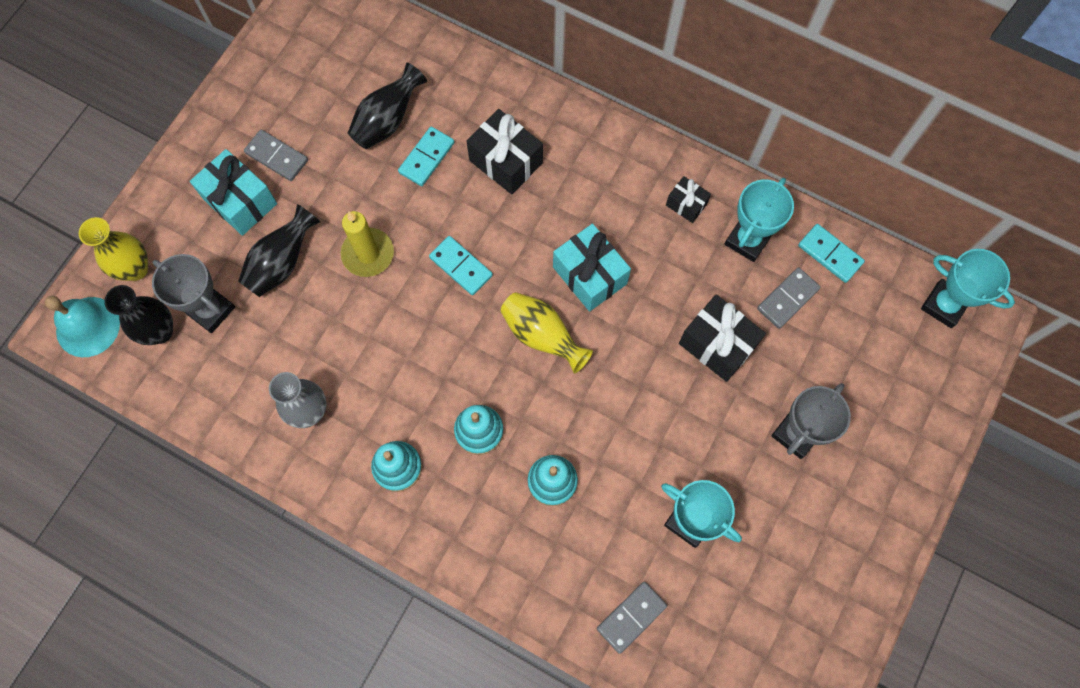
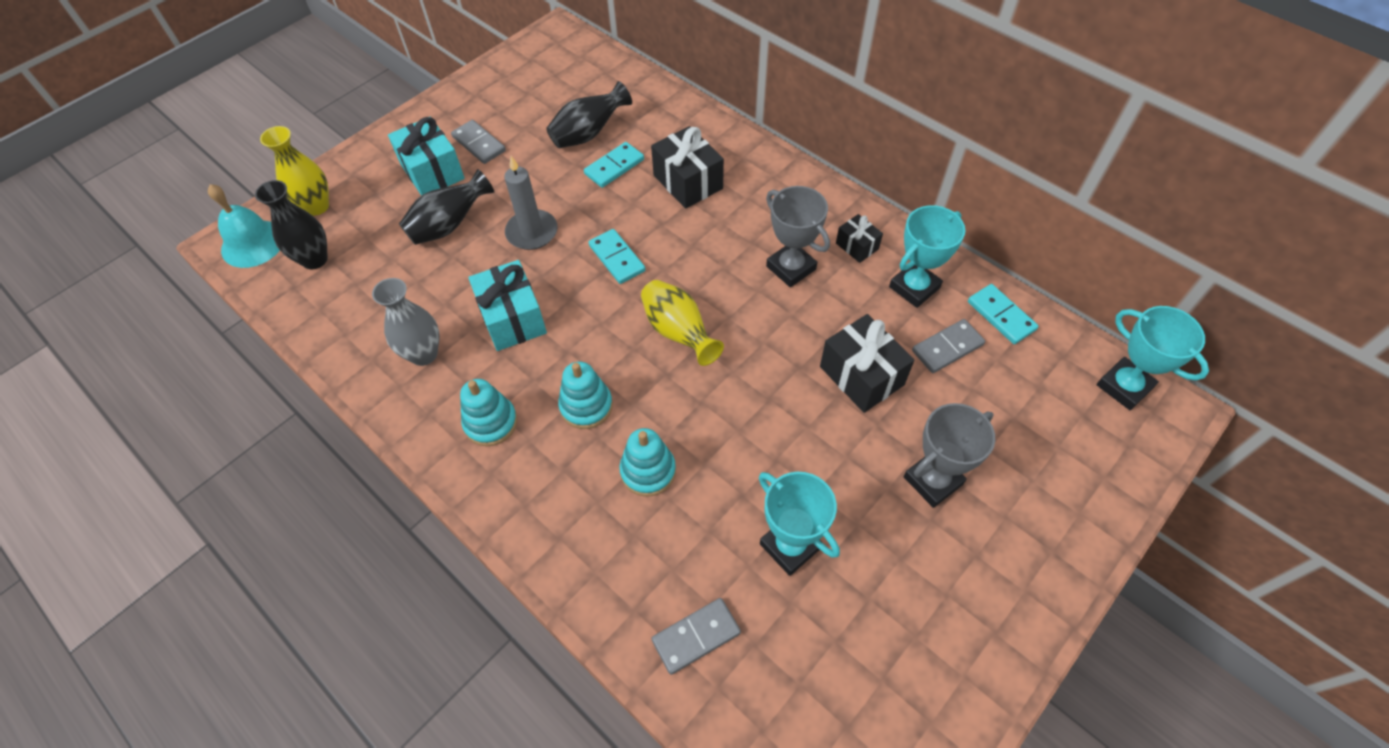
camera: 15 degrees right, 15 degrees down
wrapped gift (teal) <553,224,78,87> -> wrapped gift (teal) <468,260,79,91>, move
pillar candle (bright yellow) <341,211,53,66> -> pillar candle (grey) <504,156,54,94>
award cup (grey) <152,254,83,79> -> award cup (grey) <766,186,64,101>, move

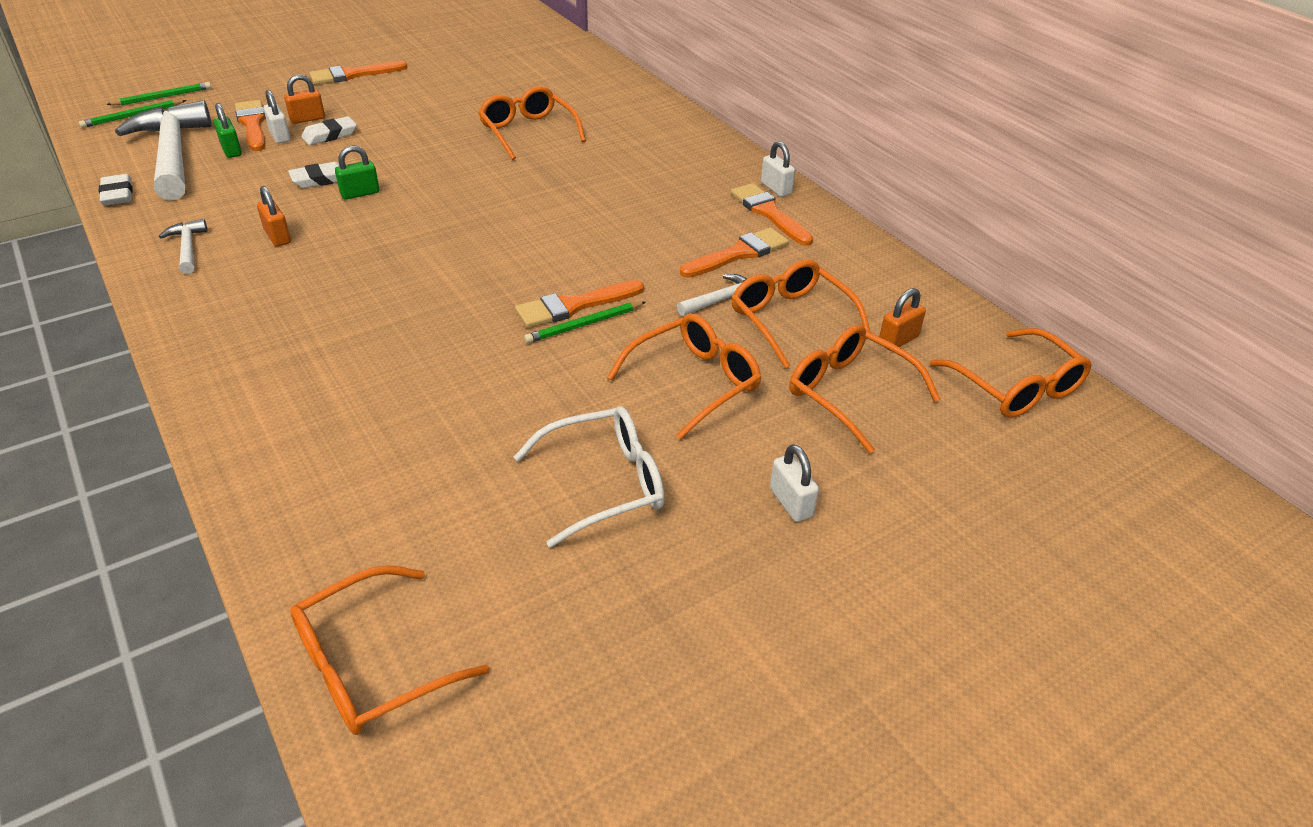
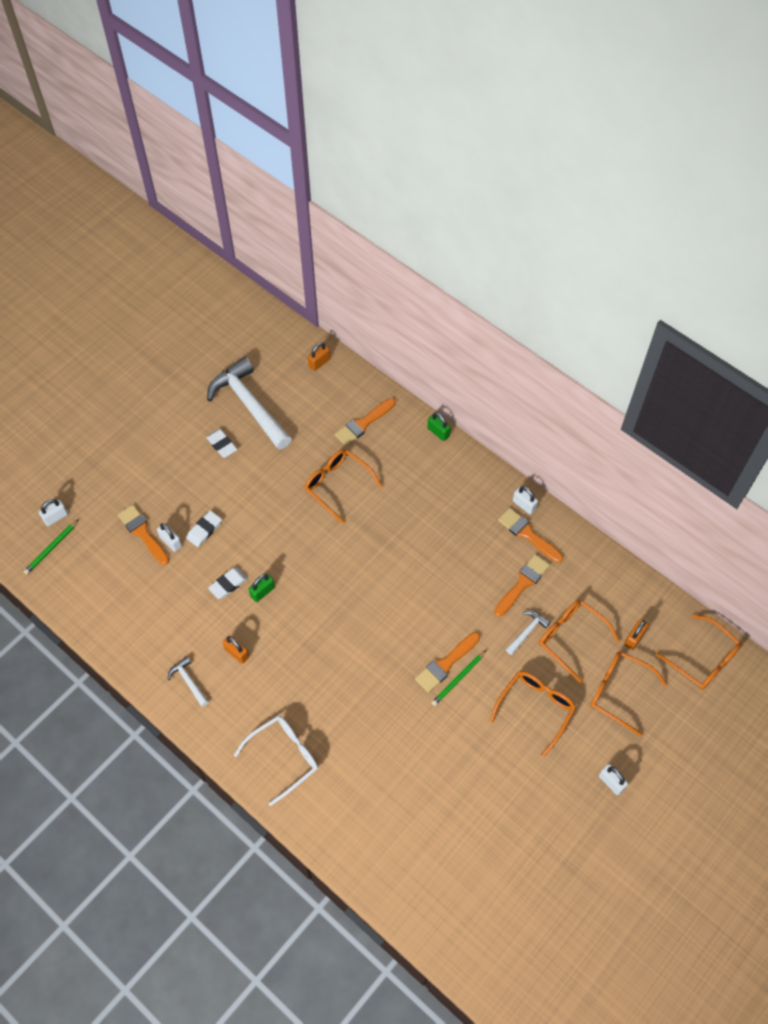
camera: 15 degrees left, 20 degrees up
pencil (leaf-green) <106,82,105,23> -> small lock (pure white) <39,499,29,27>
gum eraser (pure white) <99,174,33,32> -> gum eraser (pure white) <206,429,31,29>, move
hammer (pure white) <115,100,97,101> -> hammer (pure white) <207,357,85,93>, move
glasses (pure white) <514,406,150,142> -> glasses (pure white) <234,716,84,90>, move
small lock (bright orange) <284,74,41,50> -> small lock (bright orange) <308,342,22,29>, move
paintbrush (bright orange) <309,61,99,24> -> paintbrush (bright orange) <335,398,60,48>, move
small lock (leaf-green) <214,103,28,55> -> small lock (leaf-green) <427,412,24,29>, move
glasses (bright orange) <290,565,199,170> -> none

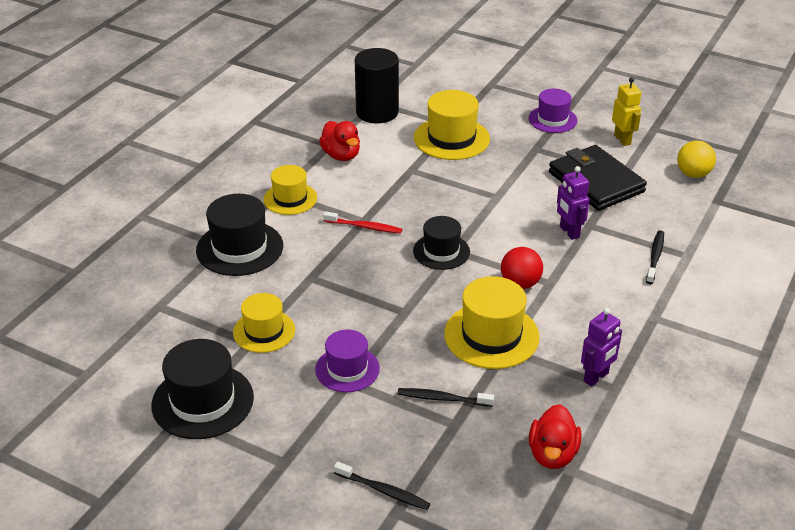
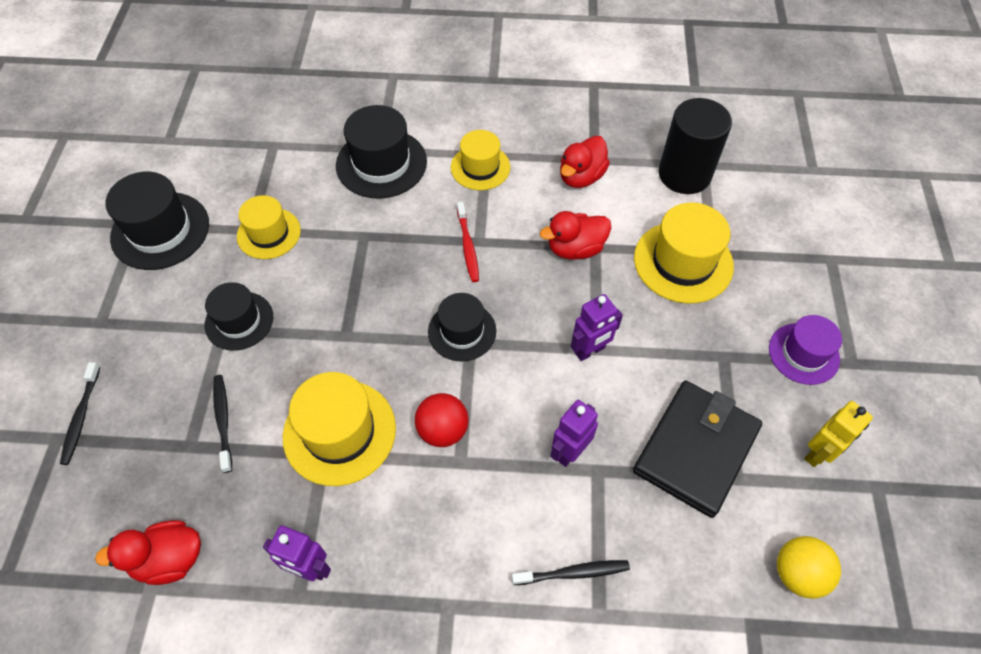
camera: 65 degrees right, 20 degrees up
tall hat (royal purple) <315,330,65,62> -> tall hat (black) <205,282,68,69>
none -> toy duck (red) <540,211,71,49>
none -> robot figure (royal purple) <571,294,52,67>

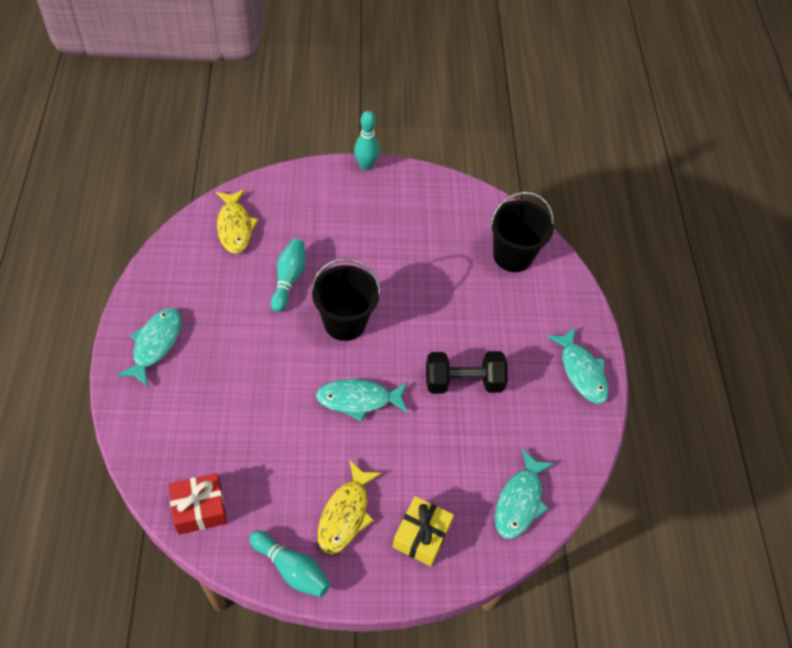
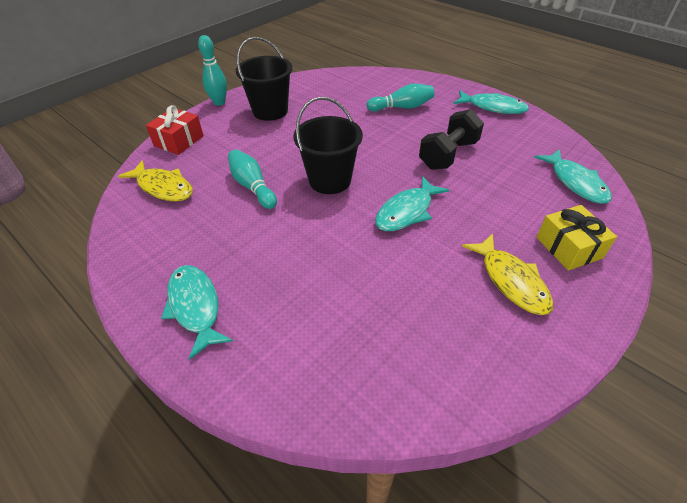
camera: 40 degrees left, 10 degrees down
wrapped gift (red) <168,473,59,62> -> wrapped gift (red) <146,105,58,50>, move
bucket (black) <490,191,64,81> -> bucket (black) <236,37,57,84>, move
bowling pin (teal) <249,531,82,67> -> bowling pin (teal) <366,84,68,28>, move

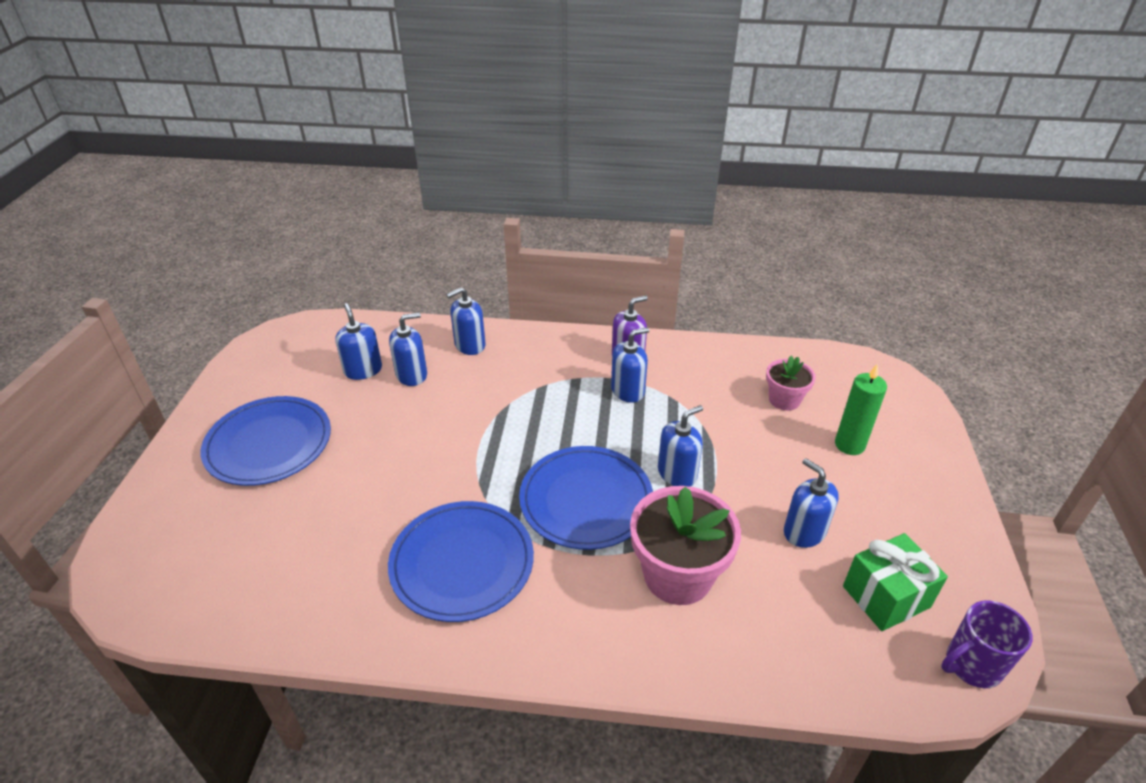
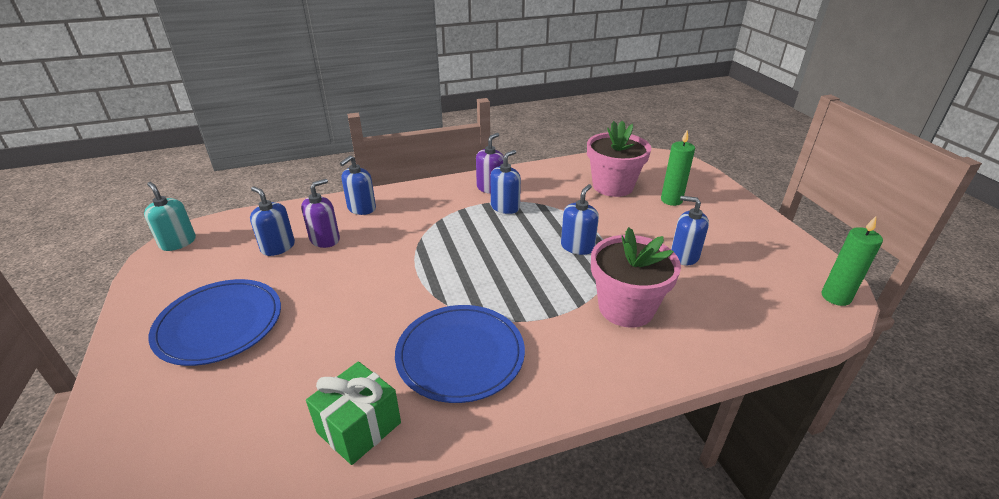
camera: 25 degrees left, 5 degrees down
none -> soap pump (teal) <144,182,52,69>
soap pump (cobalt) <389,312,38,74> -> soap pump (royal purple) <301,179,39,69>
wrapped gift (leaf-green) <843,533,105,98> -> wrapped gift (leaf-green) <306,361,95,104>, move
potted plant (rosy) <766,356,50,55> -> potted plant (rosy) <587,121,64,76>, x1.77
coffee mug (royal purple) <941,600,92,88> -> pillar candle (leaf-green) <821,216,62,90>
dinner plate (cobalt) <519,446,134,104> -> none

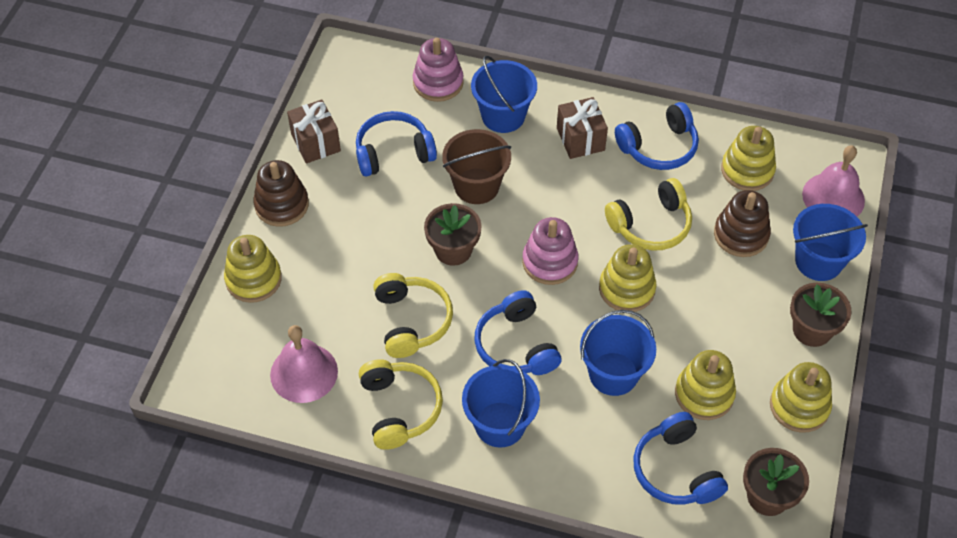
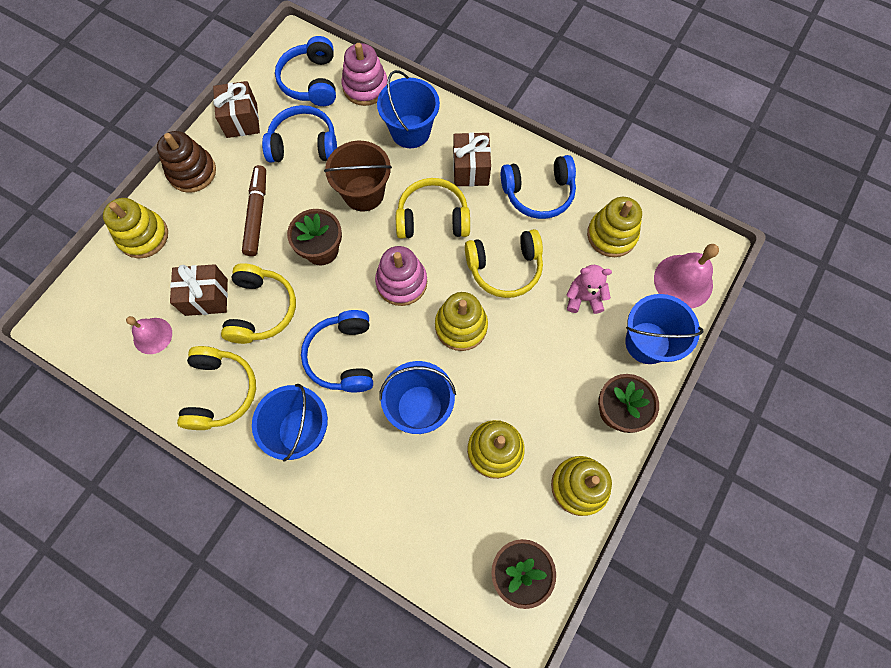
camera: 15 degrees right, 15 degrees up
school bell (rosy) <270,325,68,78> -> school bell (rosy) <126,316,46,38>, x0.64
none -> wrapped gift (russet) <170,264,58,52>
none -> felt pen (russet) <242,165,24,91>
headset (cobalt) <633,412,95,93> -> headset (cobalt) <275,36,61,70>, move
none -> headset (bright yellow) <396,178,74,61>
stacking rings (russet) <714,190,57,67> -> teddy bear (rosy) <567,265,45,49>

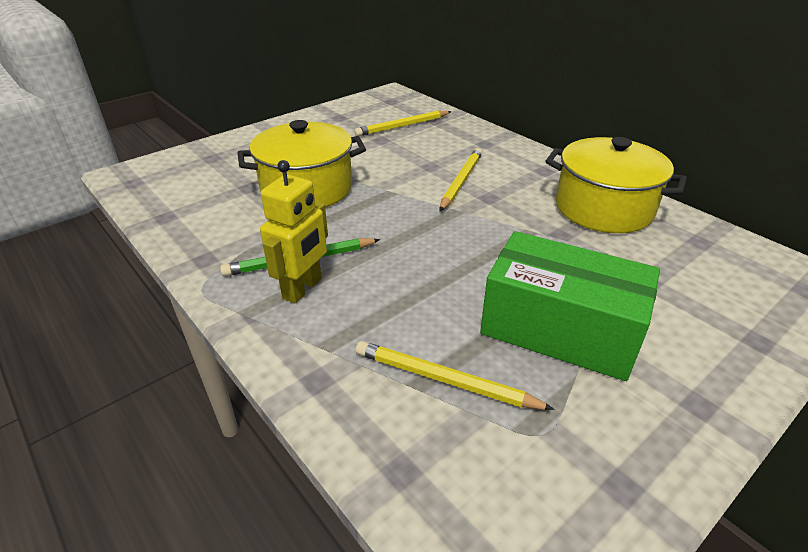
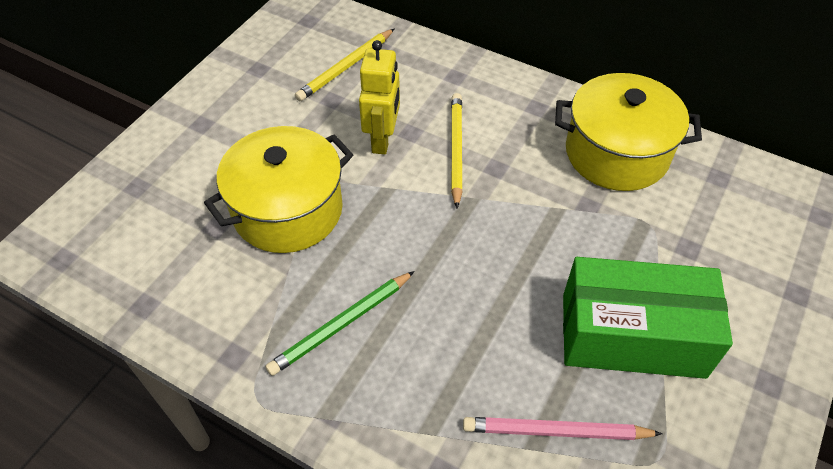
camera: 20 degrees left, 15 degrees up
robot figure (bright yellow) <260,160,68,144> -> robot figure (bright yellow) <359,40,41,115>, move
pencil (bright yellow) <356,341,199,69> -> pencil (rosy) <463,417,200,23>

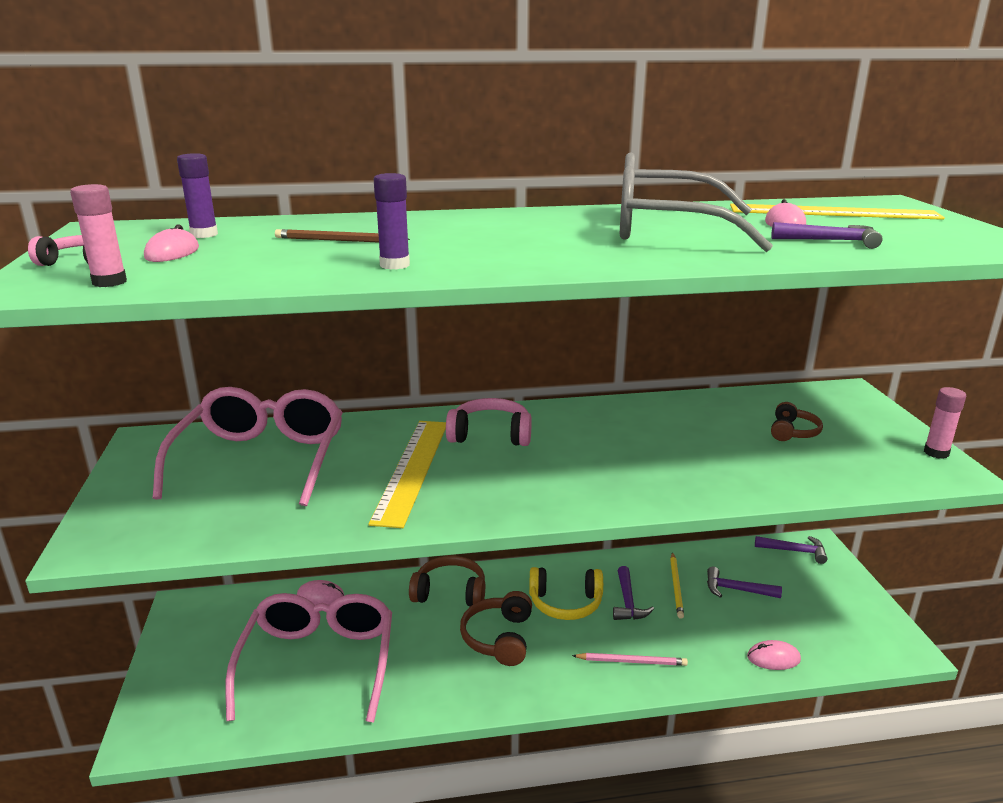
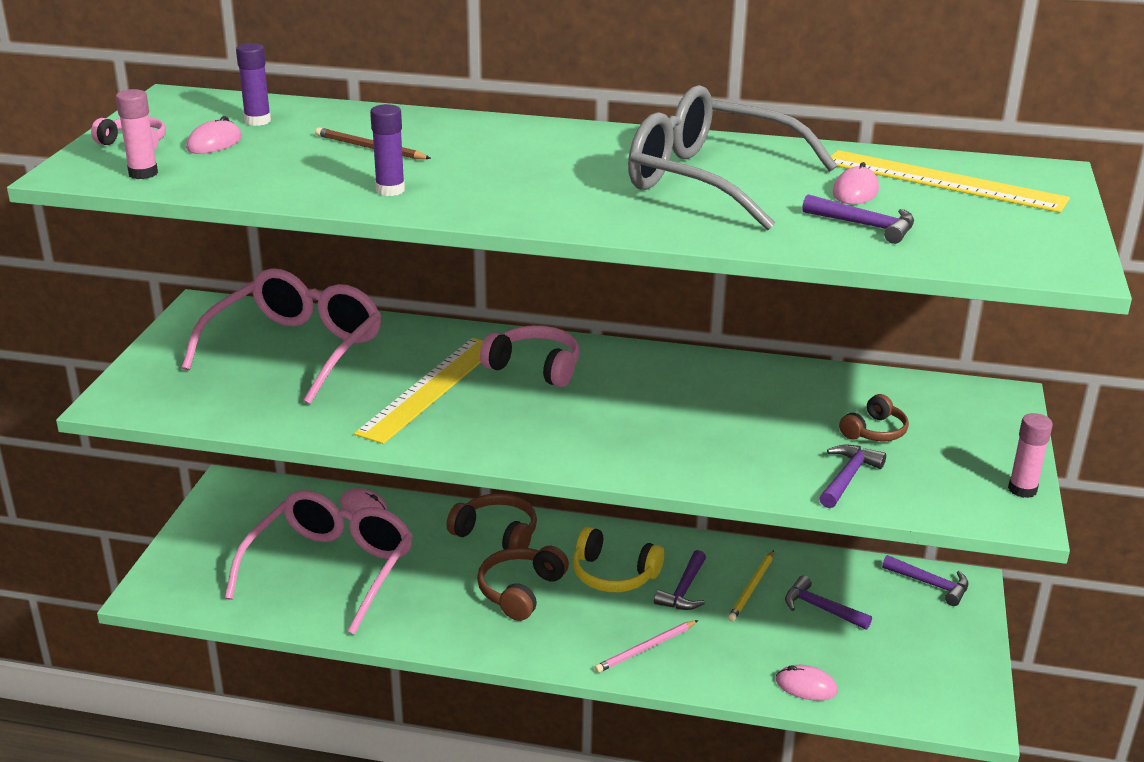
camera: 20 degrees right, 5 degrees up
pencil (rosy) <572,653,116,13> -> pencil (rosy) <594,620,104,53>, 120 degrees clockwise
none -> hammer (royal purple) <820,445,66,63>

